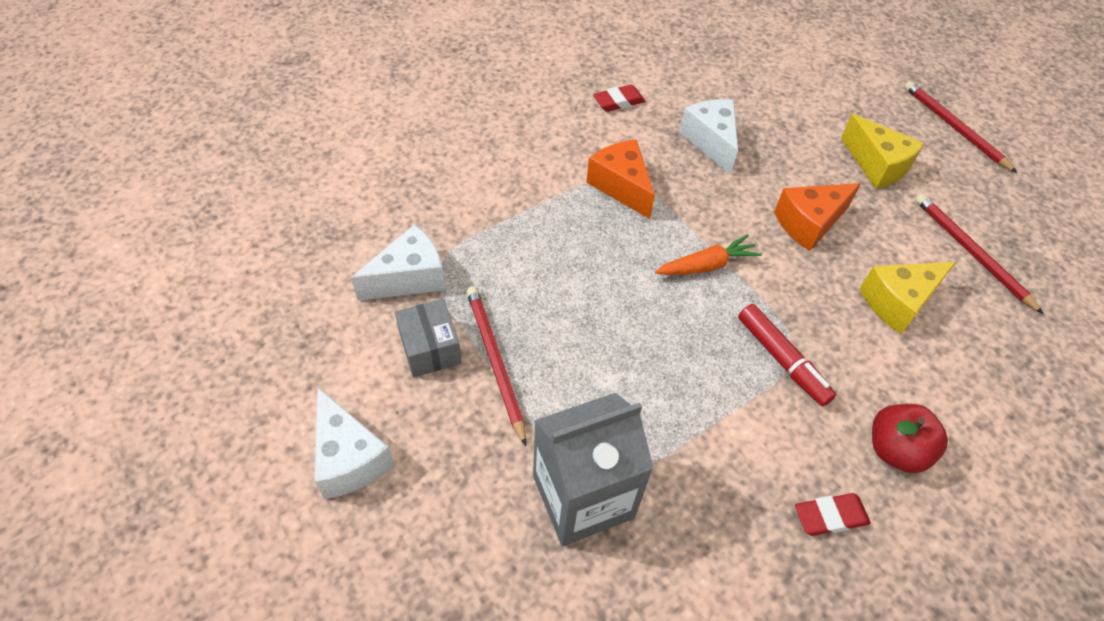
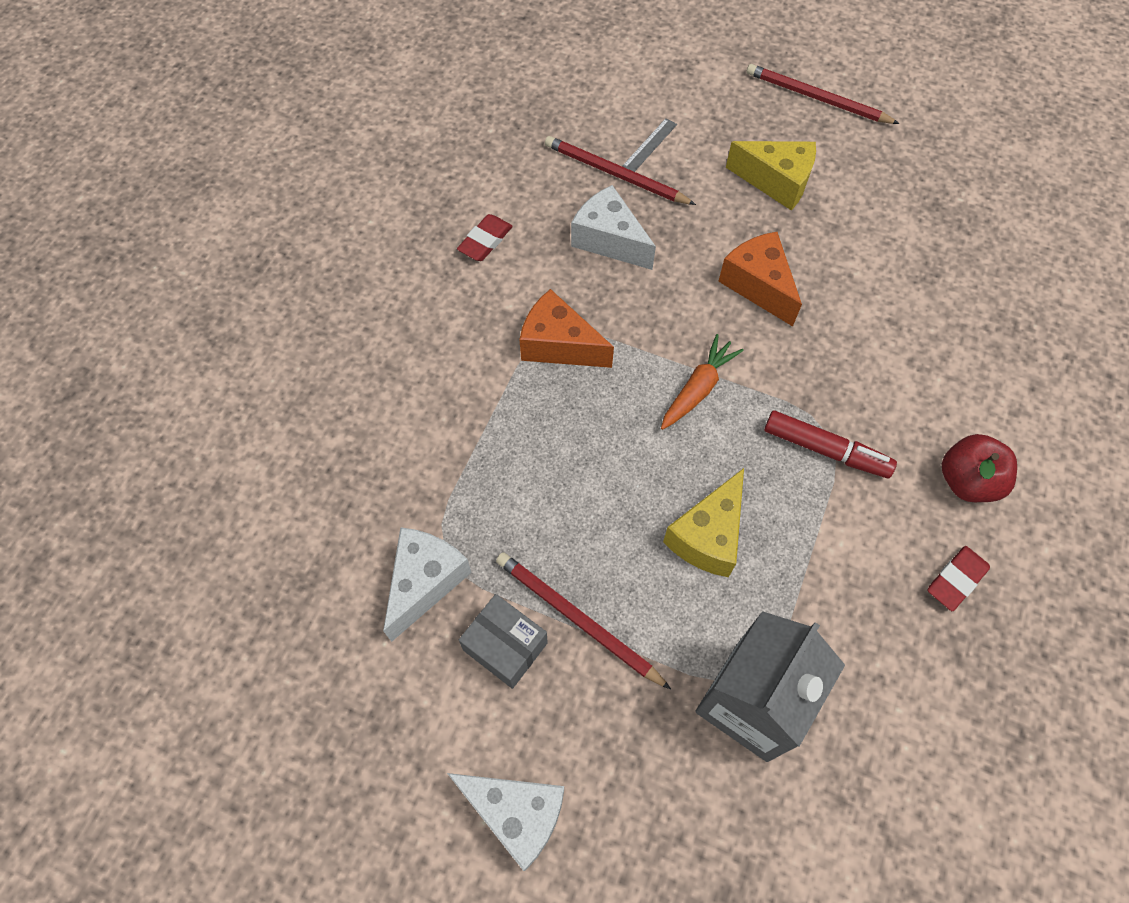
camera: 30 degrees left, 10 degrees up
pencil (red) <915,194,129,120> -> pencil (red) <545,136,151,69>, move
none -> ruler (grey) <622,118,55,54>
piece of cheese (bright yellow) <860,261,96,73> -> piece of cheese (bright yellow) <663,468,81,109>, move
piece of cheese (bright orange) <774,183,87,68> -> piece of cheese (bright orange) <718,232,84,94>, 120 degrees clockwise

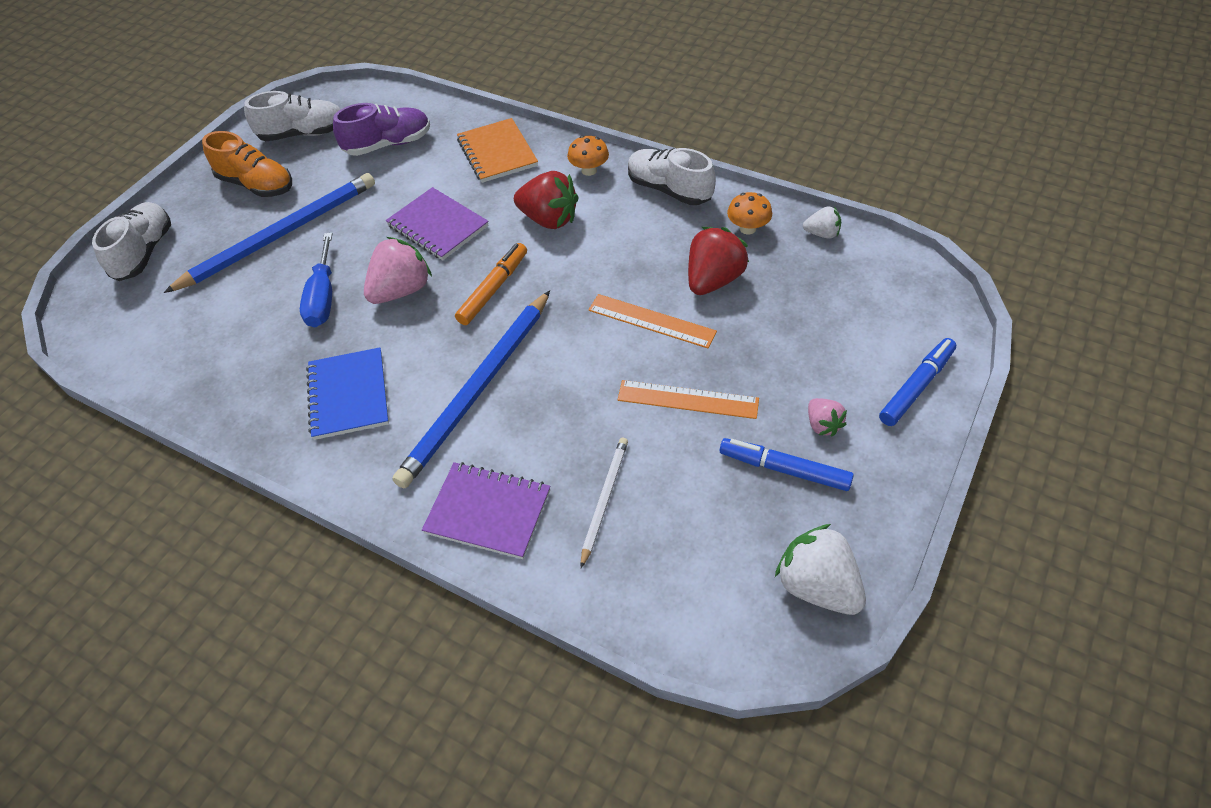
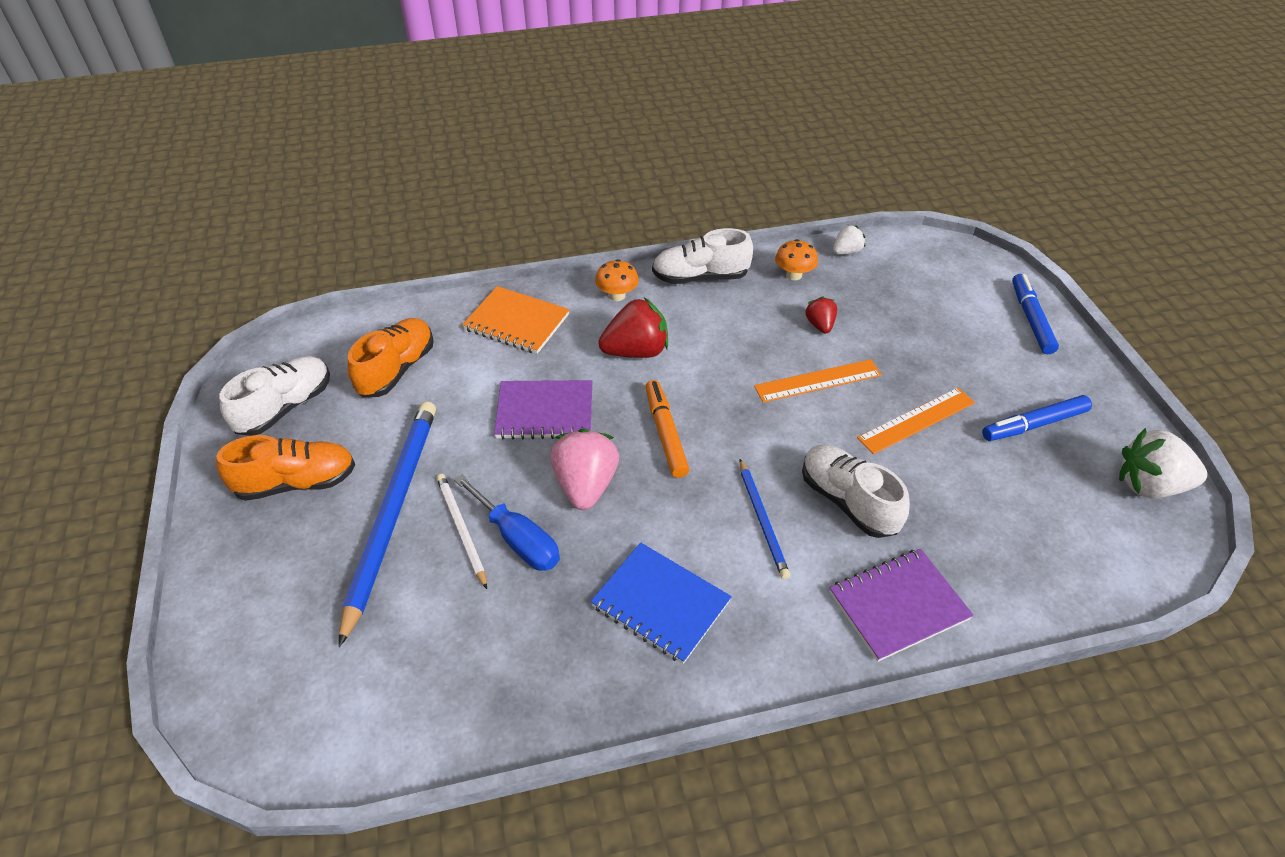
camera: 45 degrees left, 5 degrees down
lace-up shoe (royal purple) <333,103,97,53> -> lace-up shoe (bright orange) <348,318,86,79>
pencil (pure white) <581,438,47,130> -> pencil (pure white) <437,474,50,115>, move
pencil (cobalt) <392,290,158,198> -> pencil (cobalt) <739,459,51,120>, x0.51
lace-up shoe (pure white) <92,202,79,79> -> lace-up shoe (pure white) <802,445,108,93>, move
berry (red) <688,227,61,68> -> berry (red) <806,296,31,37>, x0.55
berry (rosy) <808,398,39,39> -> none

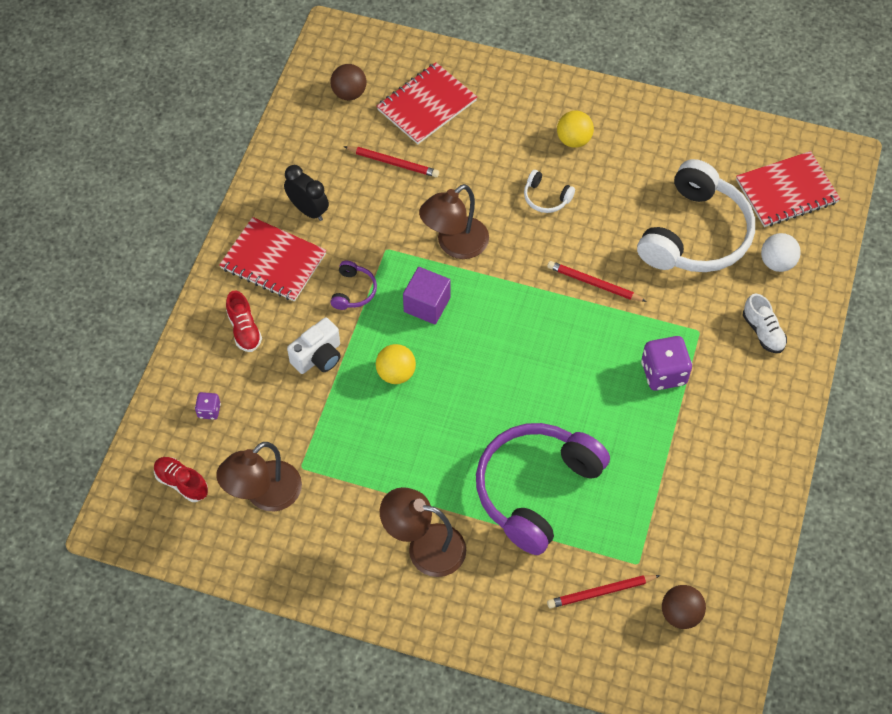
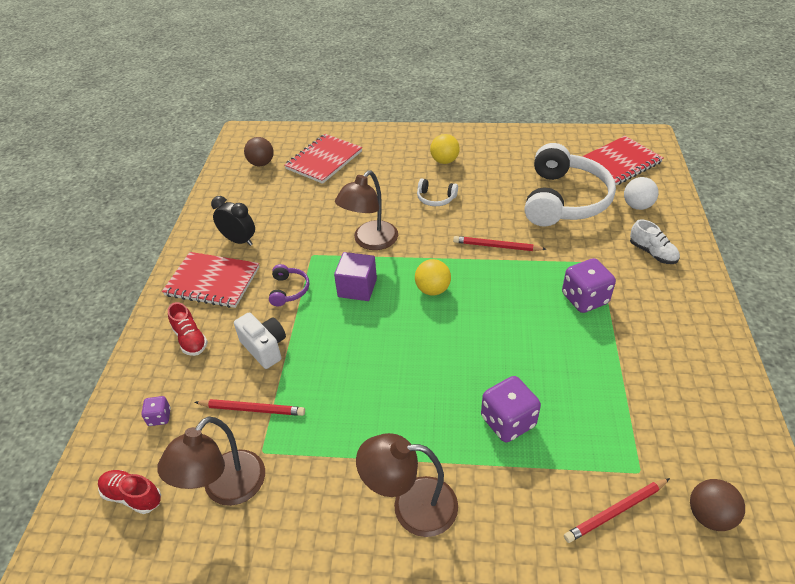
camera: 10 degrees left, 15 degrees down
pencil (red) <344,146,95,31> -> pencil (red) <195,399,110,17>, move
camera (pure white) <287,317,54,57> -> camera (pure white) <234,312,52,57>, 75 degrees counterclockwise
sphere (bright yellow) <376,344,40,40> -> sphere (bright yellow) <415,259,36,37>, move
headset (royal purple) <476,423,134,132> -> game die (royal purple) <481,376,60,66>

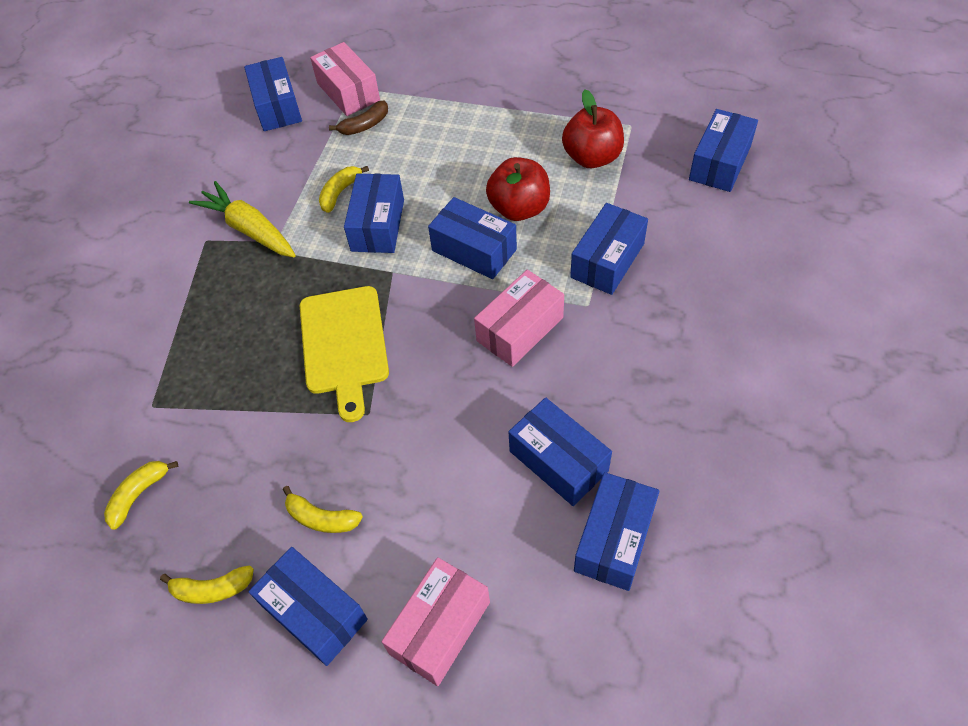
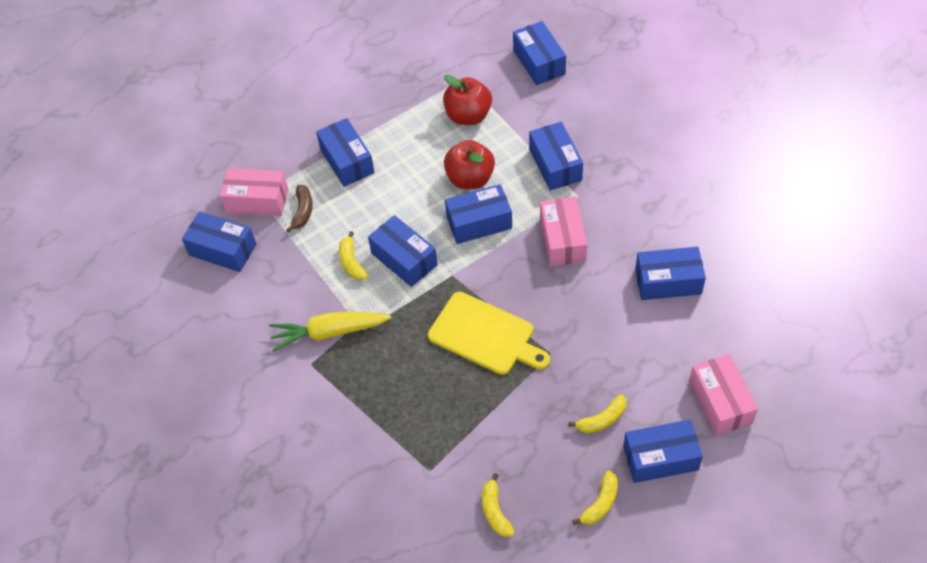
camera: 50 degrees left, 0 degrees up
parcel (cobalt) <574,472,86,119> -> parcel (cobalt) <316,118,59,69>, move

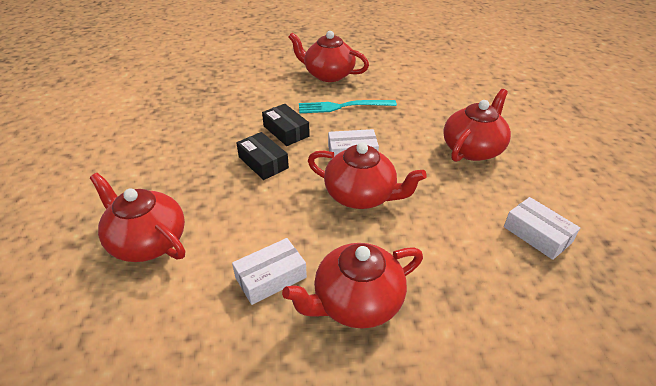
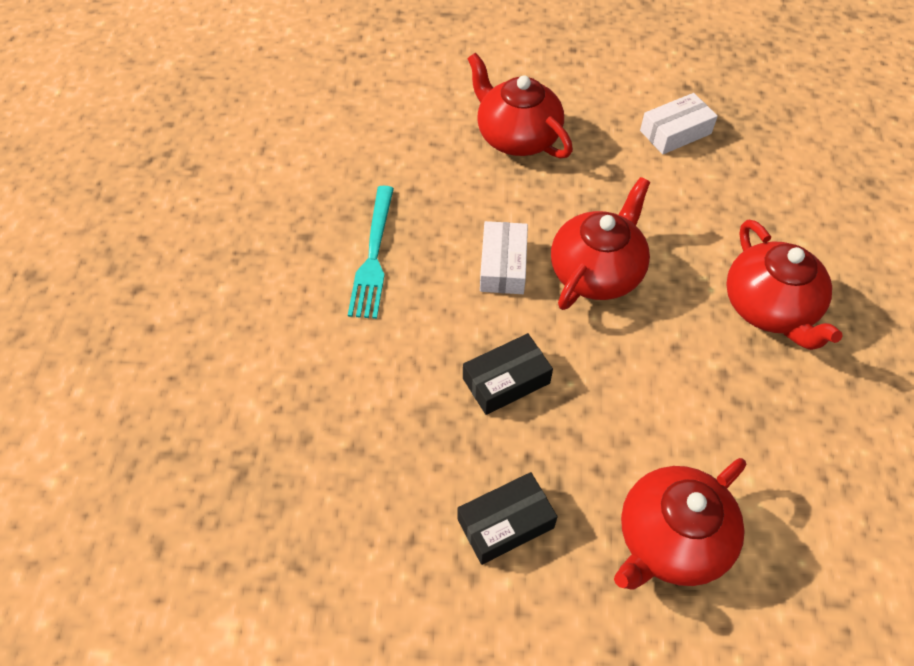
camera: 80 degrees left, 15 degrees up
parcel (black) <262,104,48,42> -> parcel (black) <457,472,101,93>, move
parcel (pure white) <232,238,75,67> -> none
teapot (red) <289,31,80,51> -> none

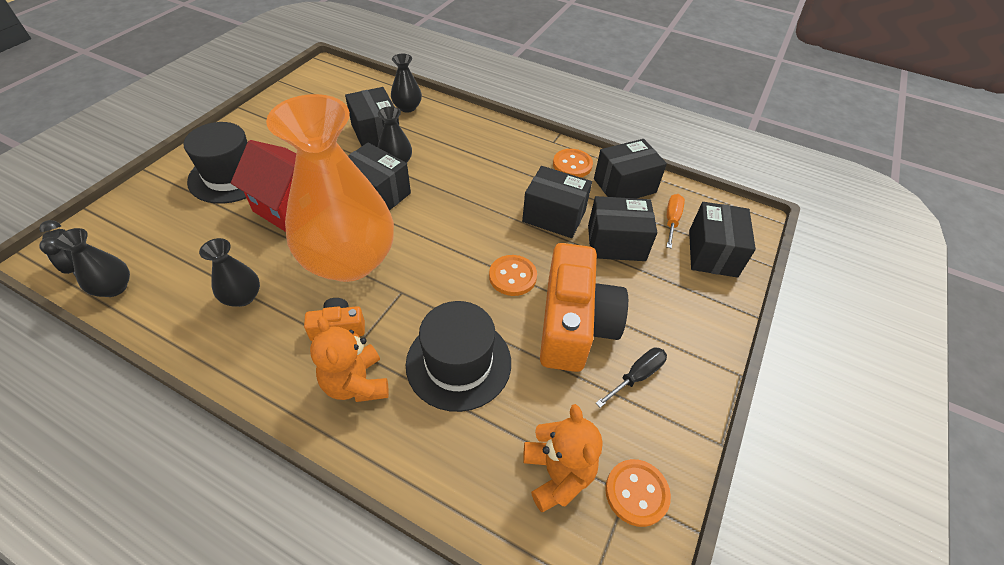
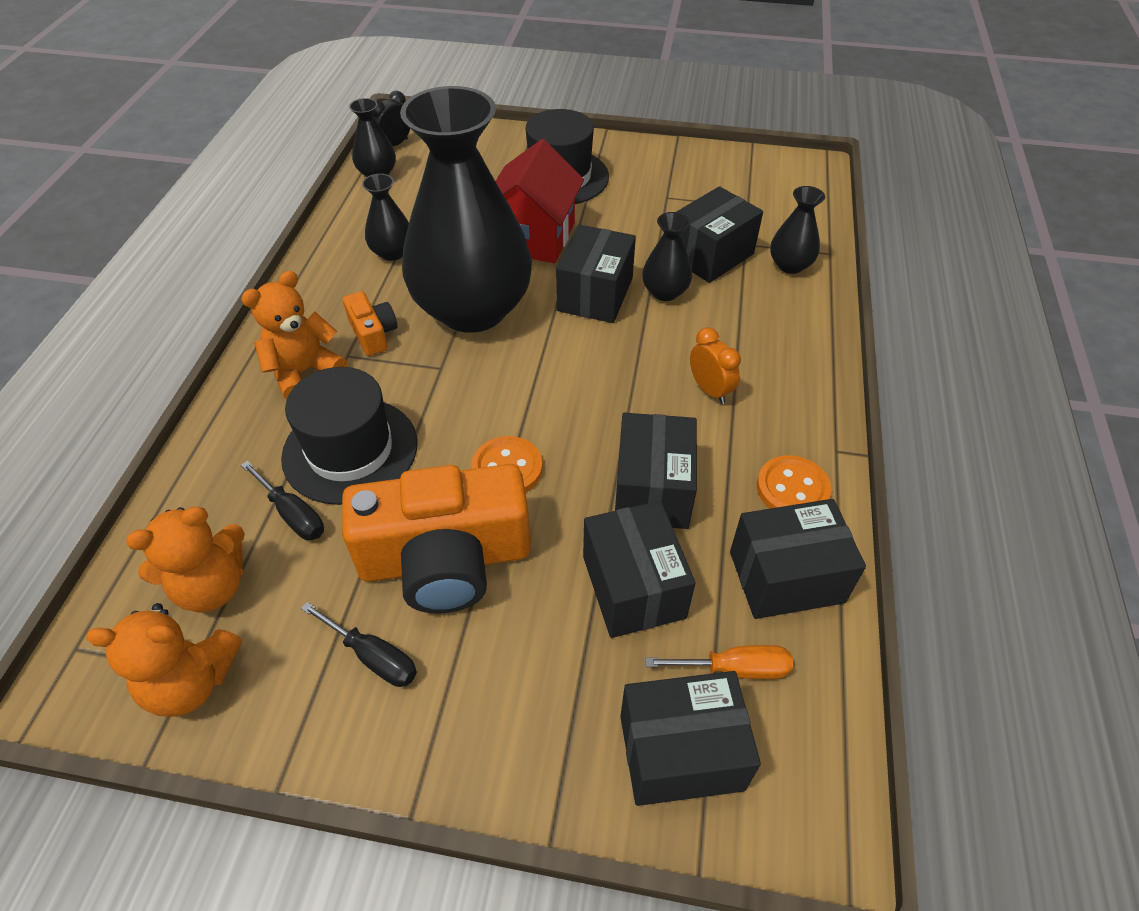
camera: 75 degrees right, 0 degrees up
shirt button (bright orange) <605,459,66,68> -> teddy bear (bright orange) <86,603,156,114>
none -> hand screwdriver (black) <241,461,83,79>
vase (bright orange) <266,94,128,188> -> vase (black) <400,86,132,247>
none -> clock (bright orange) <690,327,51,77>
parcel (black) <594,139,73,60> -> parcel (black) <730,499,136,120>, 60 degrees counterclockwise

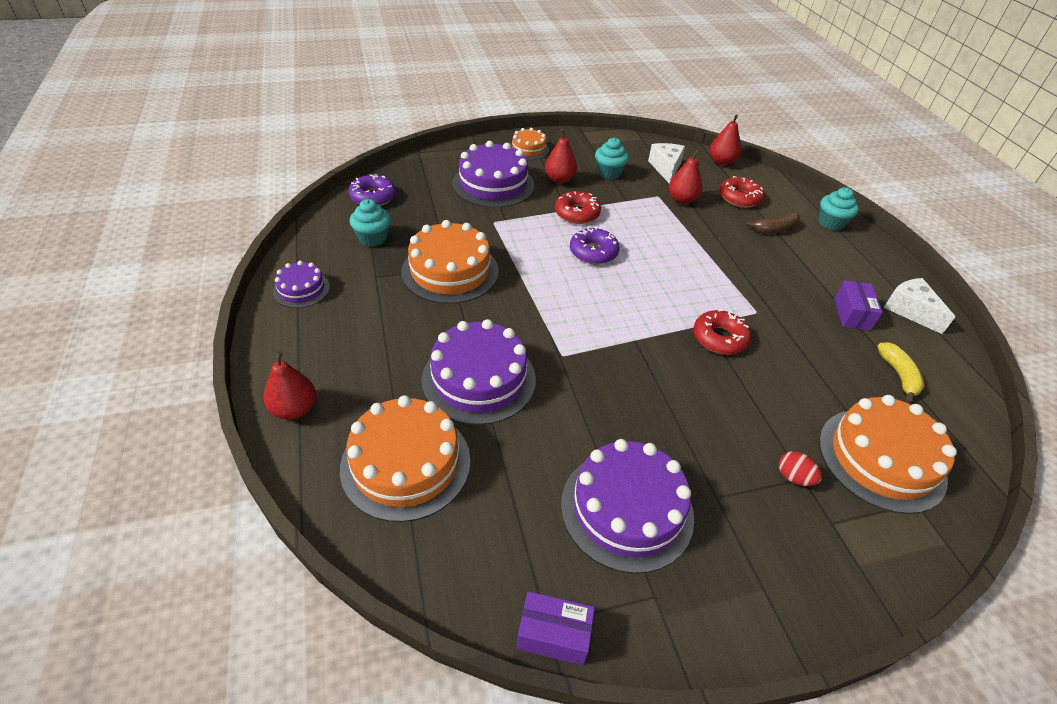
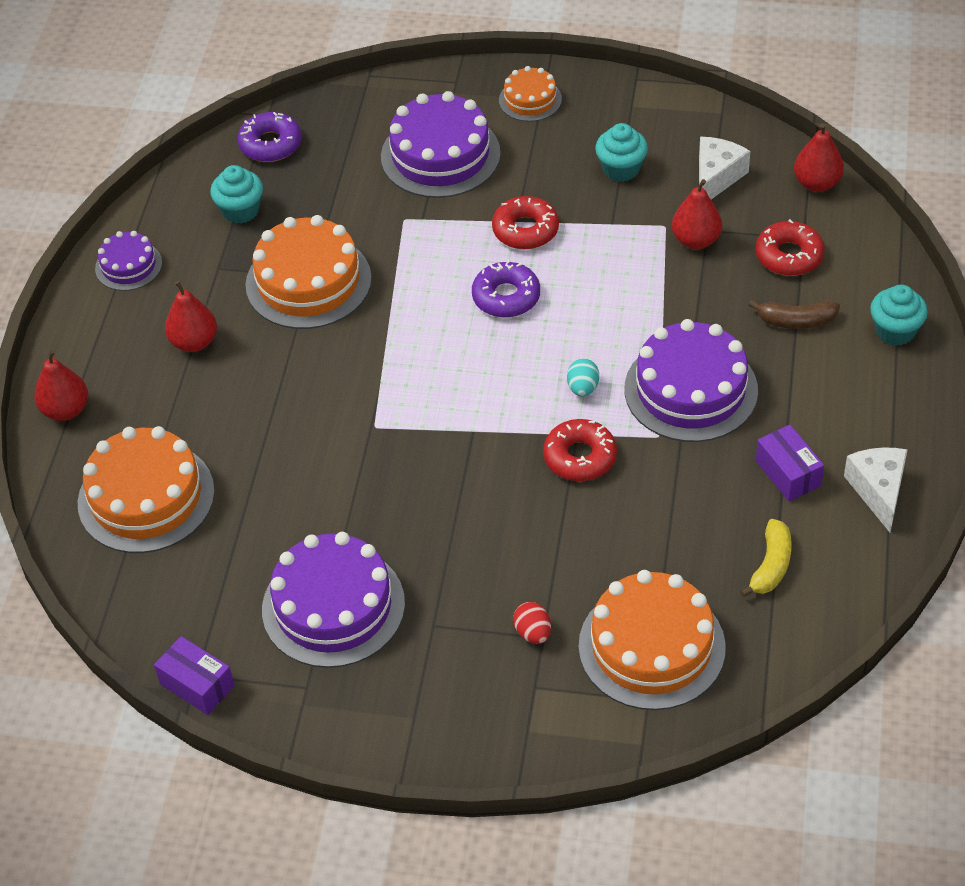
camera: 30 degrees right, 5 degrees up
toy pear (red) <545,129,32,55> -> toy pear (red) <165,281,52,71>, move
none -> egg shape (teal) <567,358,32,39>
gateau (royal purple) <422,319,114,106> -> gateau (royal purple) <625,319,133,123>, move
parcel (royal purple) <834,280,49,51> -> parcel (royal purple) <756,425,68,76>, 60 degrees counterclockwise

